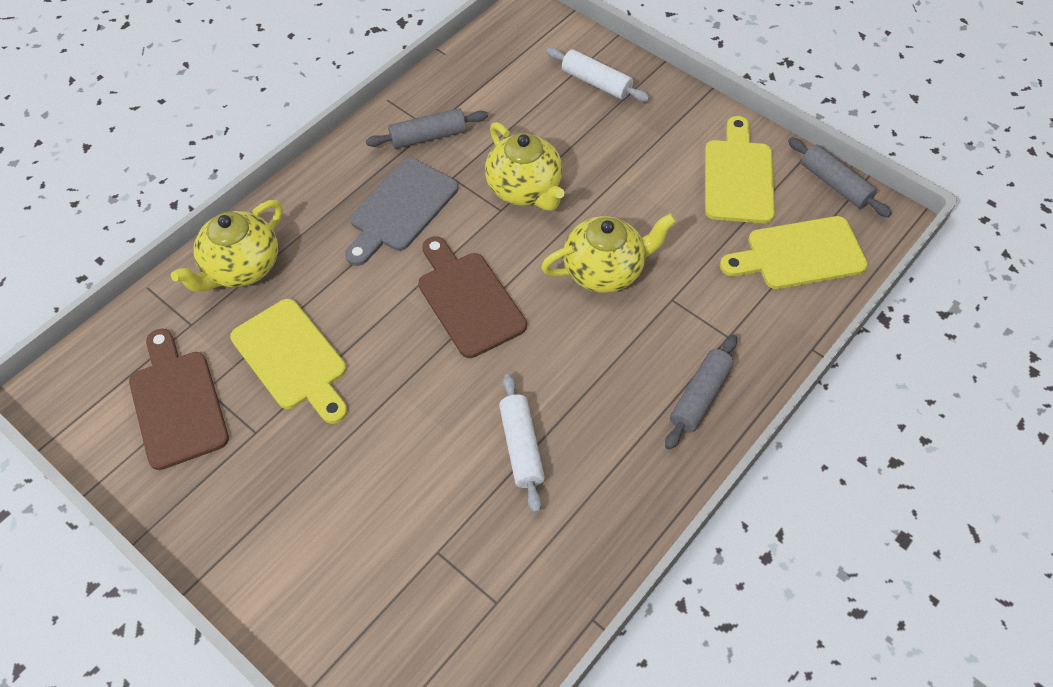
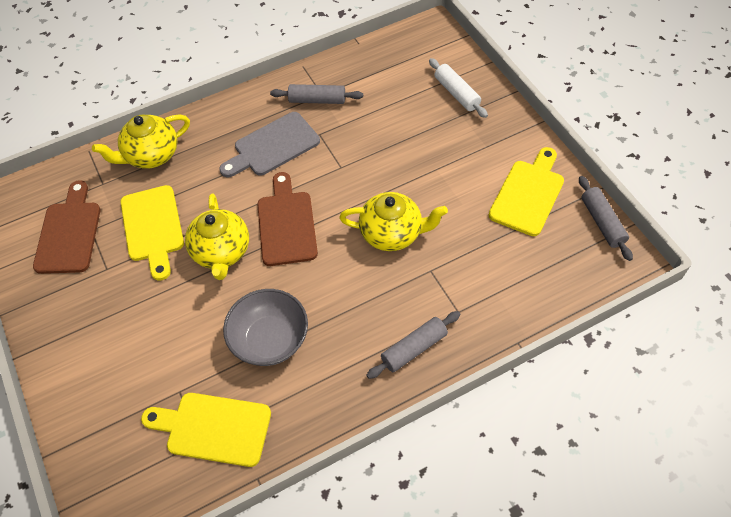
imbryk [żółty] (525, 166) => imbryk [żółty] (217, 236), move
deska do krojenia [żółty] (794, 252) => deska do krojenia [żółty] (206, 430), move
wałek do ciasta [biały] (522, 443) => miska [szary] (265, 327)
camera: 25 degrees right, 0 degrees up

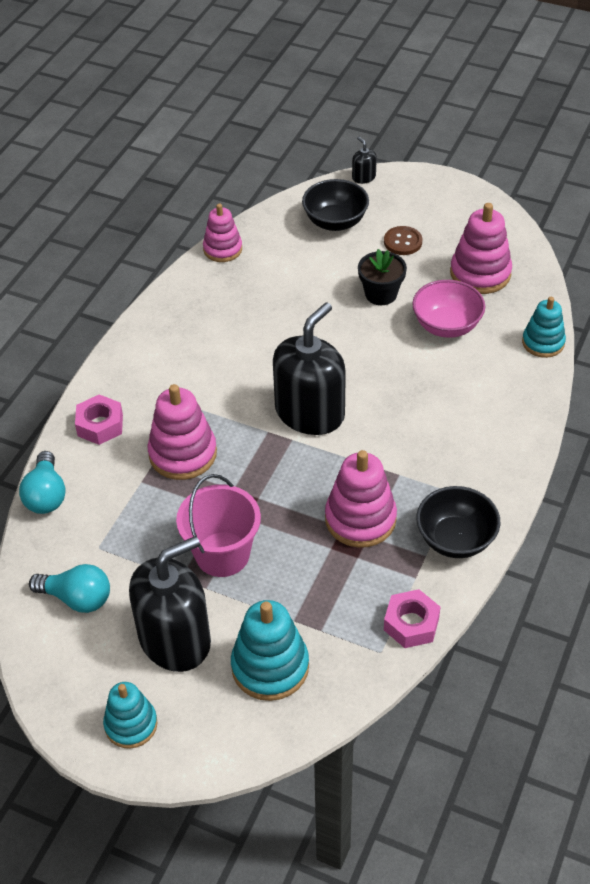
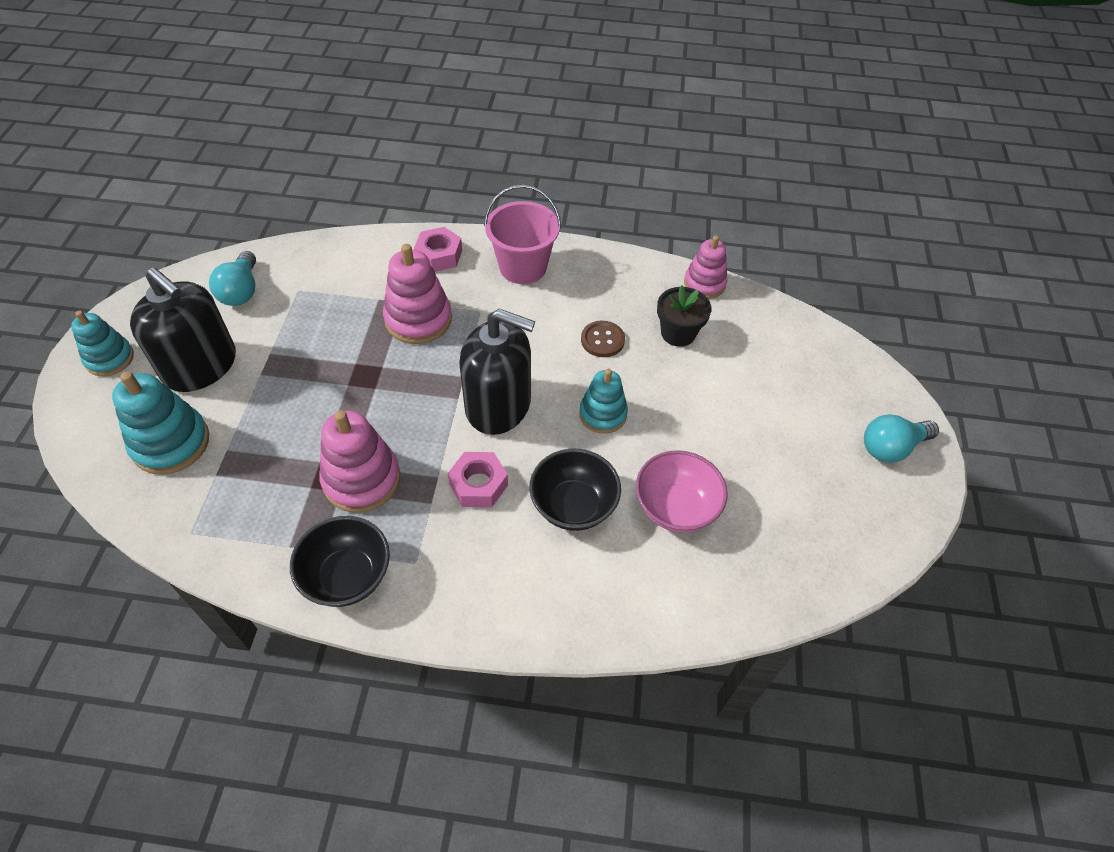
dozownik mydła [czarny] (364, 160) => nothing
miska [czarny] (335, 205) => miska [czarny] (575, 490), move
zabawka nakładanka [różowy] (481, 248) => nothing
guzik [brązowy] (403, 240) => guzik [brązowy] (603, 339), move
doniczka [czarny] (382, 277) => doniczka [czarny] (684, 316), move
zabawka nakładanka [turkusowy] (544, 327) => zabawka nakładanka [turkusowy] (603, 401), move
żarówka [turkusowy] (42, 482) => żarówka [turkusowy] (901, 438), move
wiadro [różowy] (218, 525) => wiadro [różowy] (522, 234), move
nakrętka [różowy] (412, 618) => nakrętka [różowy] (478, 479), move
camera: 70 degrees right, 5 degrees up

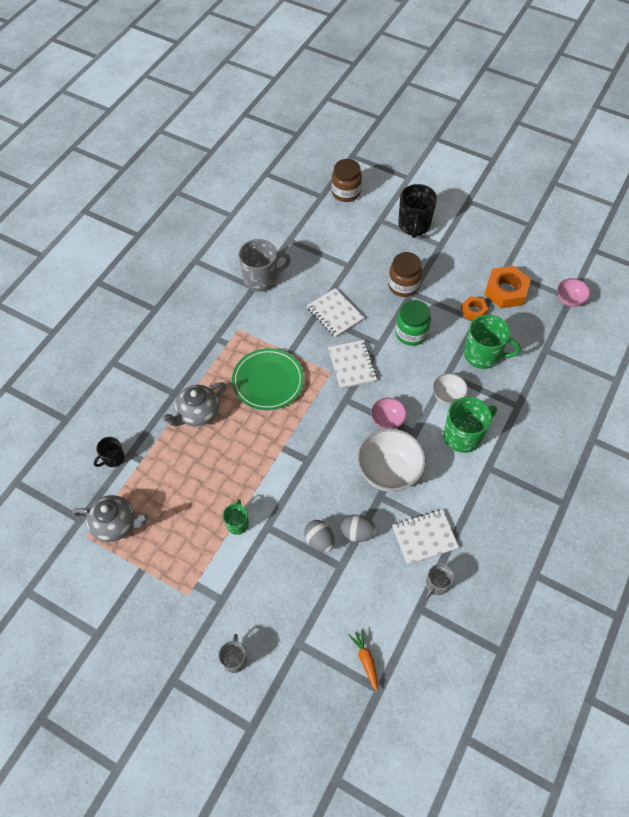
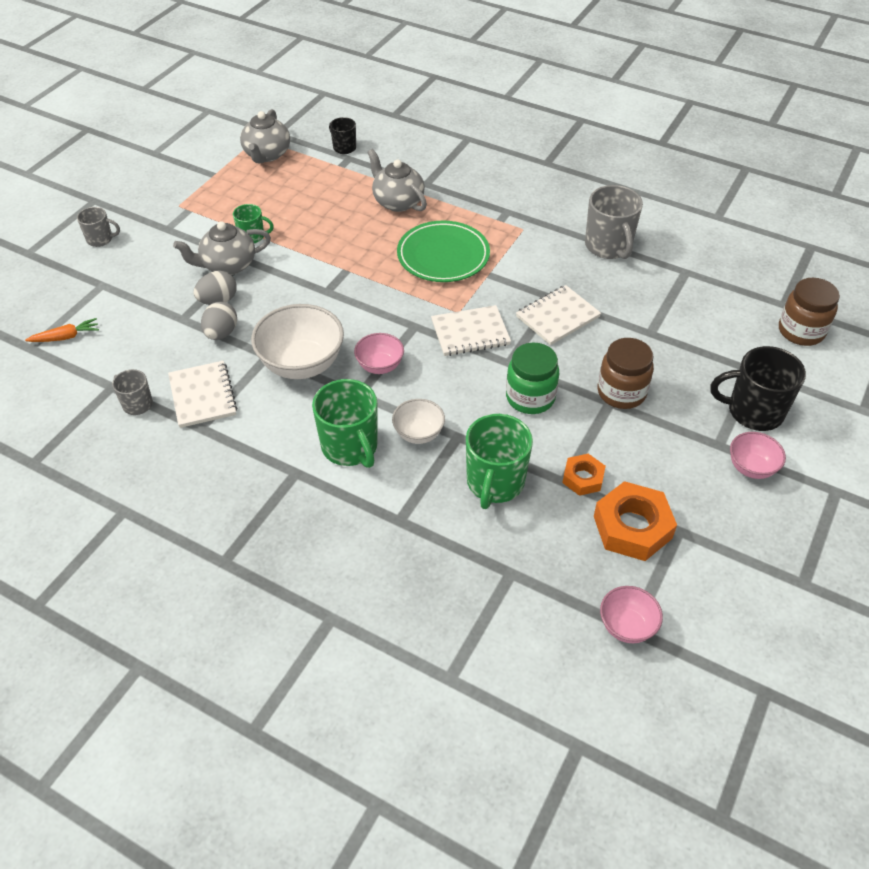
nothing => imbryk [szary] (222, 248)
nothing => miska [różowy] (758, 455)
camera: 90 degrees right, 10 degrees down

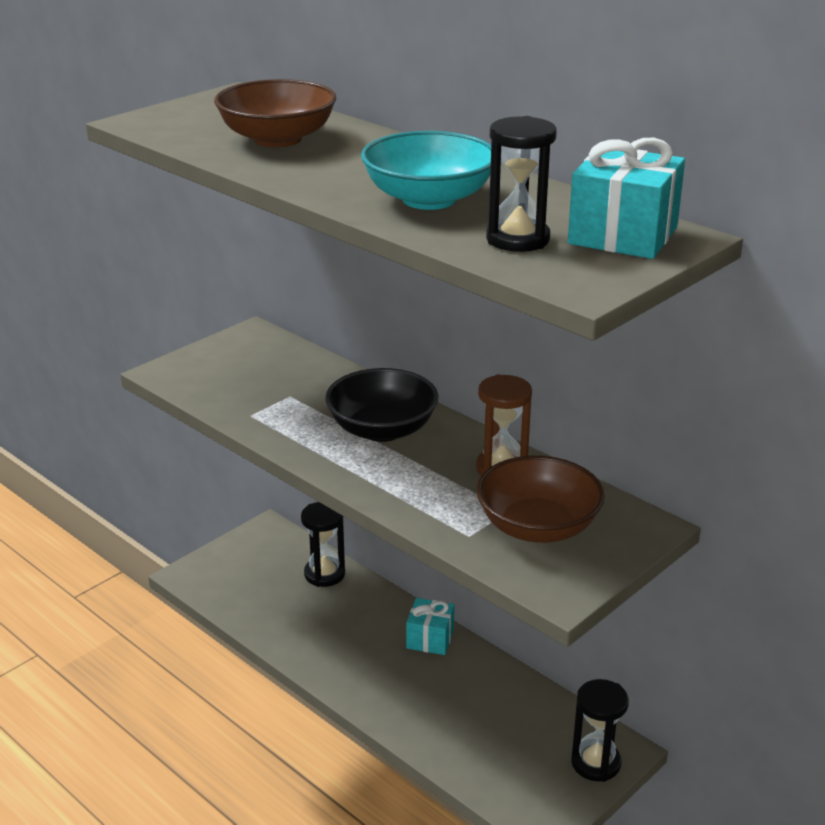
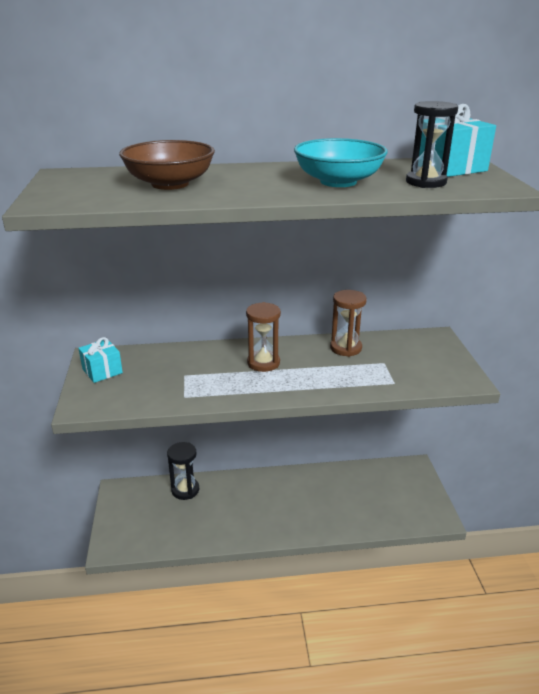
miska [czarny] (382, 405) => klepsydra [brązowy] (263, 337)
miska [brązowy] (540, 499) => nothing
prezent [turkusowy] (430, 626) => prezent [turkusowy] (100, 360), move
klepsydra [czarny] (600, 730) => nothing
camera: 50 degrees left, 0 degrees up

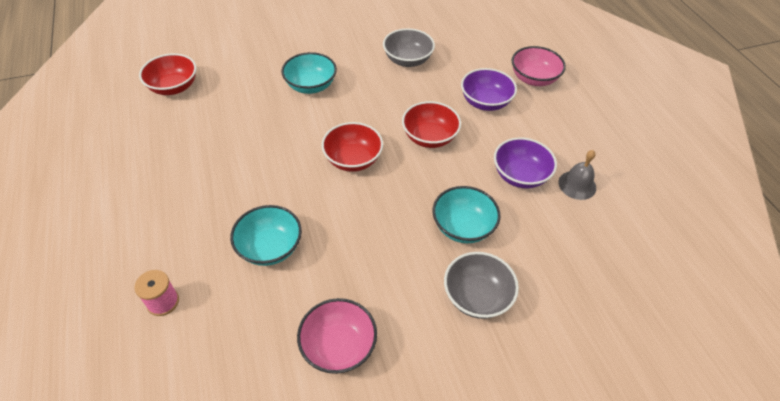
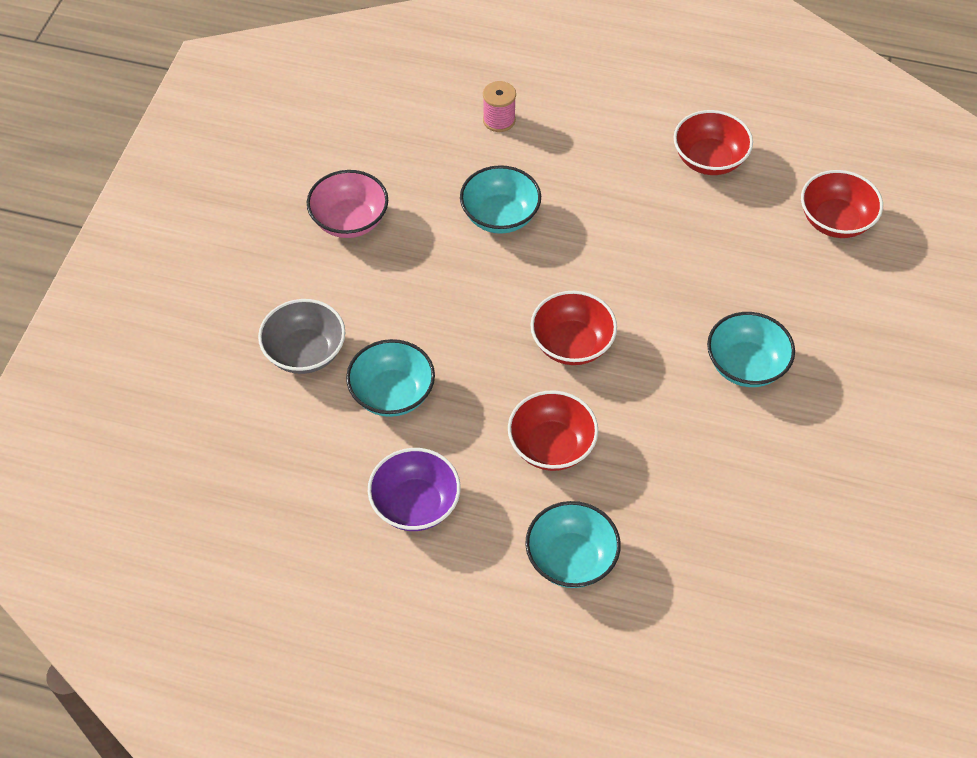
miska [szary] (409, 47) => nothing
miska [różowy] (539, 66) => nothing
miska [fioletowy] (489, 89) => miska [turkusowy] (573, 544)
dzwonek [szary] (577, 175) => nothing
nothing => miska [czerwony] (713, 142)
camera: 125 degrees right, 5 degrees up

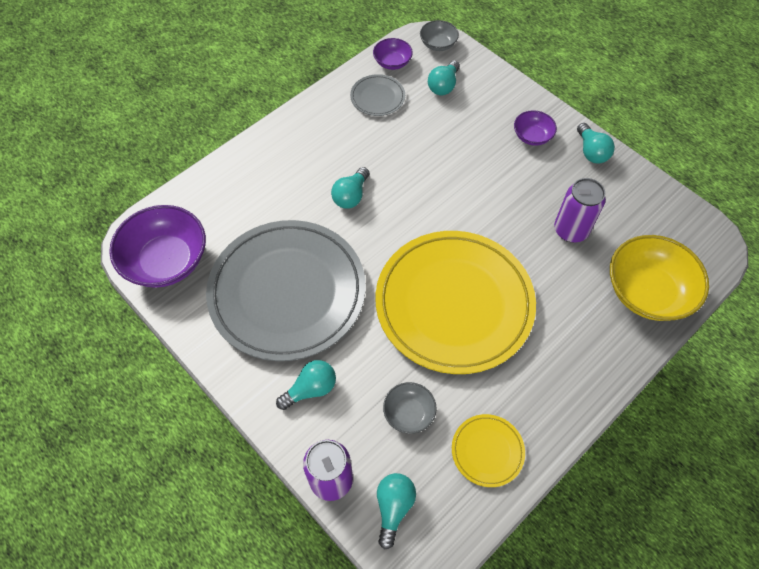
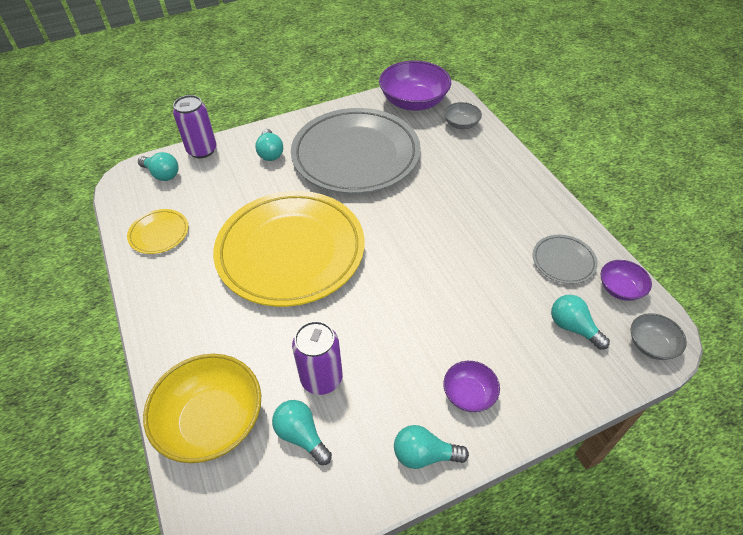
żarówka [turkusowy] (350, 188) => żarówka [turkusowy] (302, 432), move
miska [szary] (410, 408) => miska [szary] (463, 115), move
camera: 110 degrees right, 10 degrees down

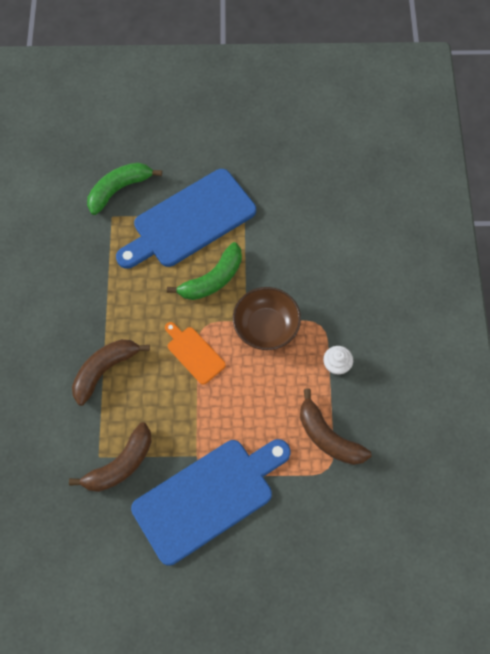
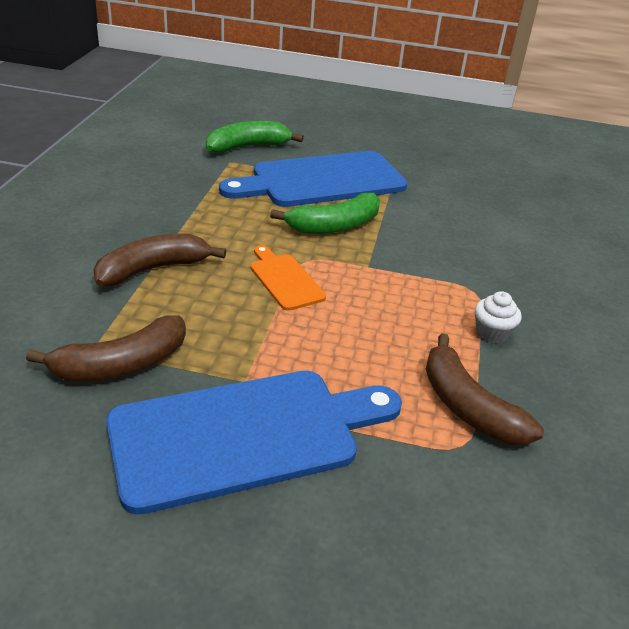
miska [brązowy] (267, 318) => nothing
camera: 10 degrees right, 30 degrees down

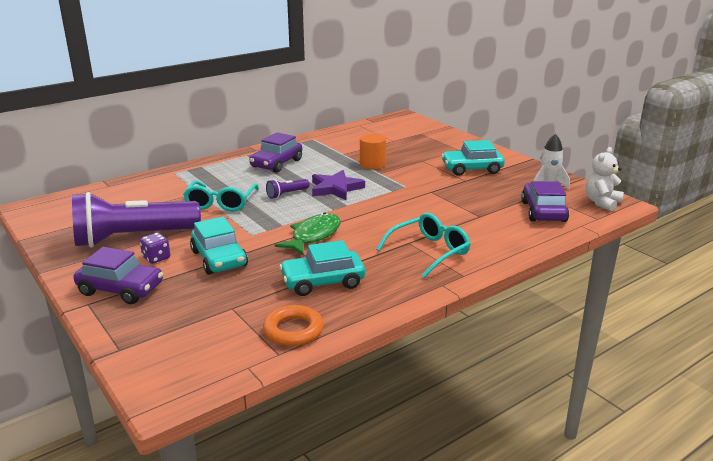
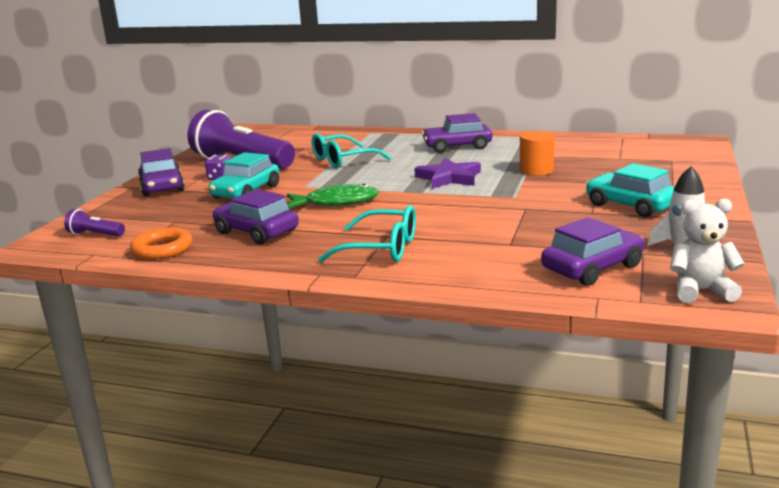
latarka [fioletowy] (287, 189) => latarka [fioletowy] (94, 222), move
samochód [turkusowy] (322, 268) => samochód [fioletowy] (256, 216)
camera: 55 degrees right, 5 degrees down

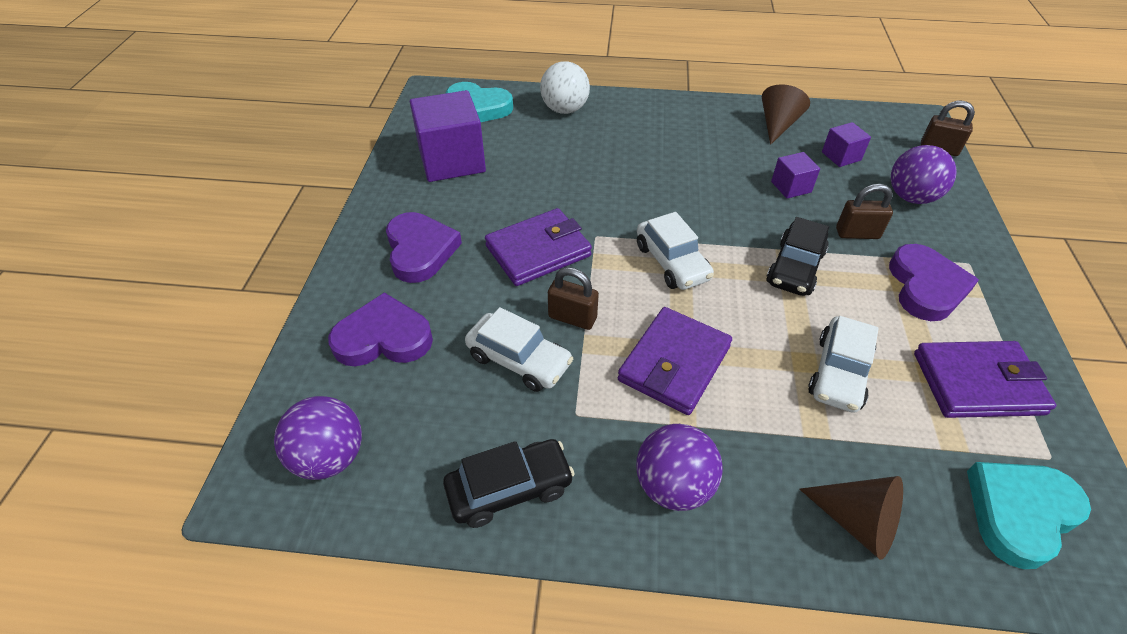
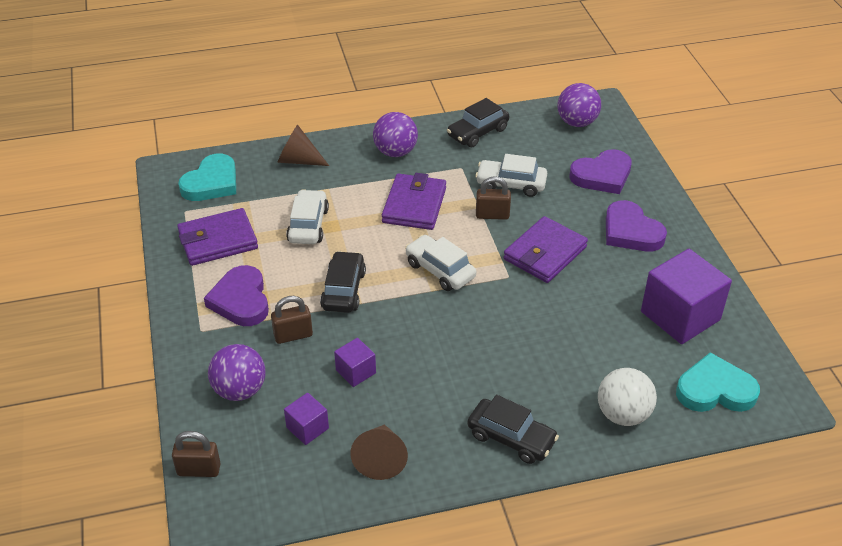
nothing => samochód [czarny] (513, 429)
camera: 160 degrees right, 5 degrees down

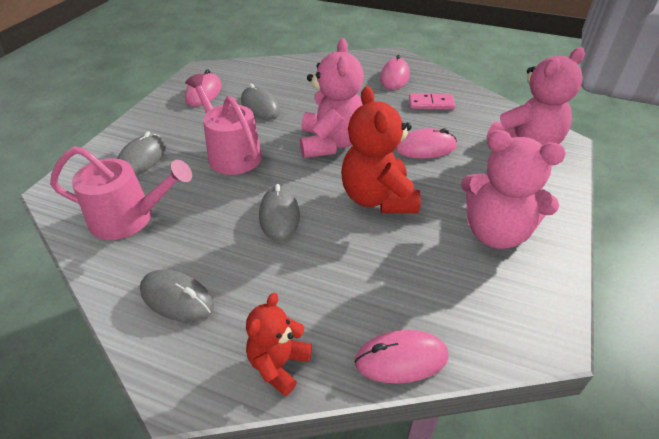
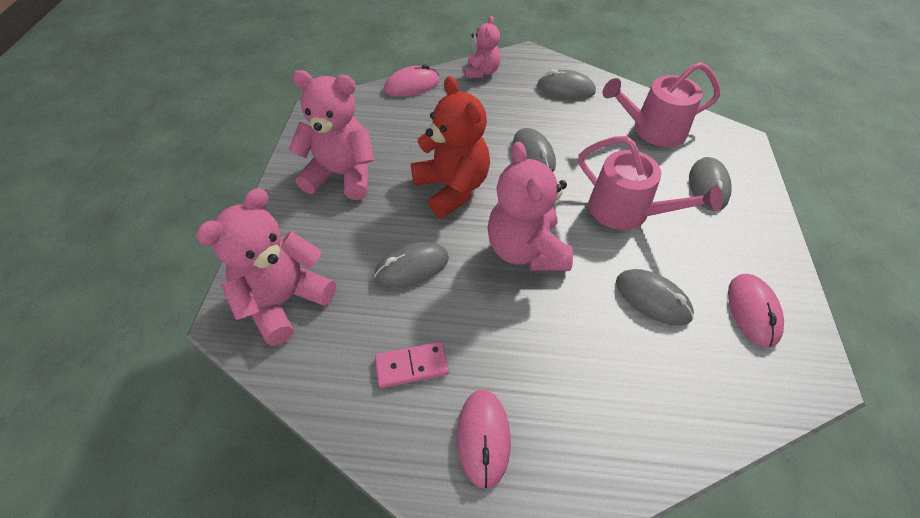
myszka [różowy] (426, 143) => myszka [szary] (411, 265)
miś [czerwony] (279, 344) => miś [różowy] (483, 47)
camera: 165 degrees right, 10 degrees up

